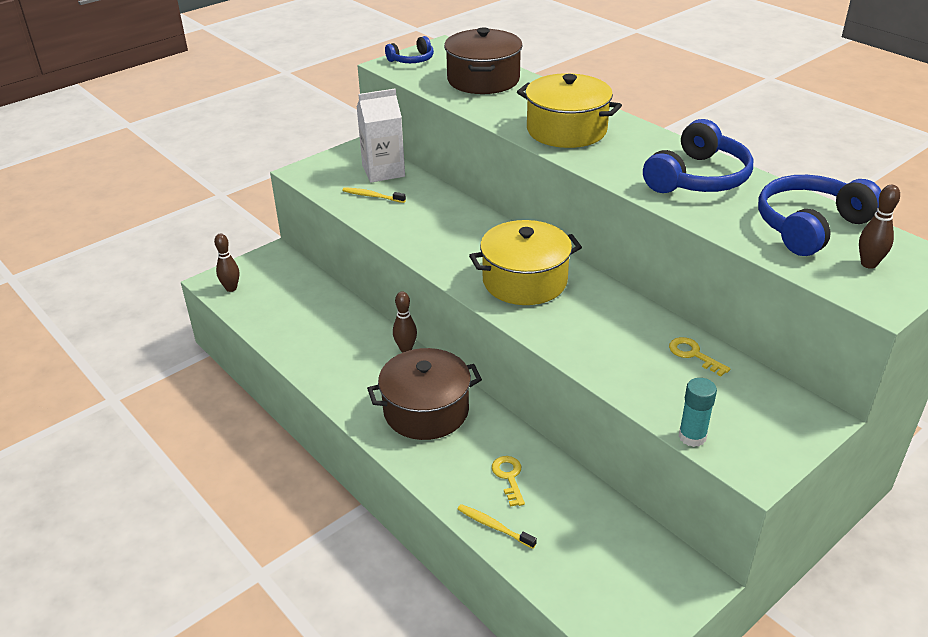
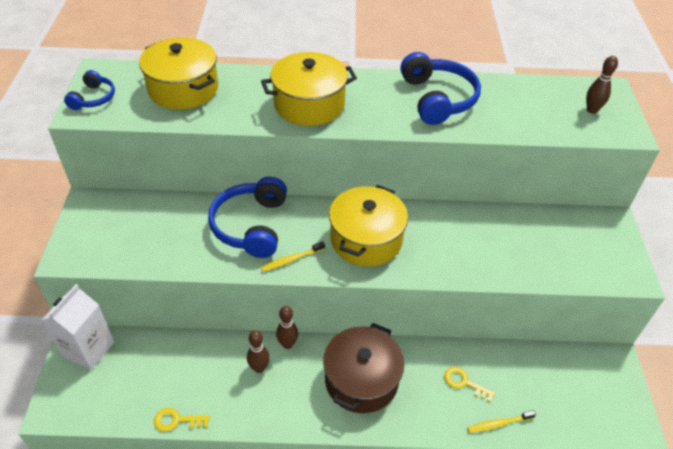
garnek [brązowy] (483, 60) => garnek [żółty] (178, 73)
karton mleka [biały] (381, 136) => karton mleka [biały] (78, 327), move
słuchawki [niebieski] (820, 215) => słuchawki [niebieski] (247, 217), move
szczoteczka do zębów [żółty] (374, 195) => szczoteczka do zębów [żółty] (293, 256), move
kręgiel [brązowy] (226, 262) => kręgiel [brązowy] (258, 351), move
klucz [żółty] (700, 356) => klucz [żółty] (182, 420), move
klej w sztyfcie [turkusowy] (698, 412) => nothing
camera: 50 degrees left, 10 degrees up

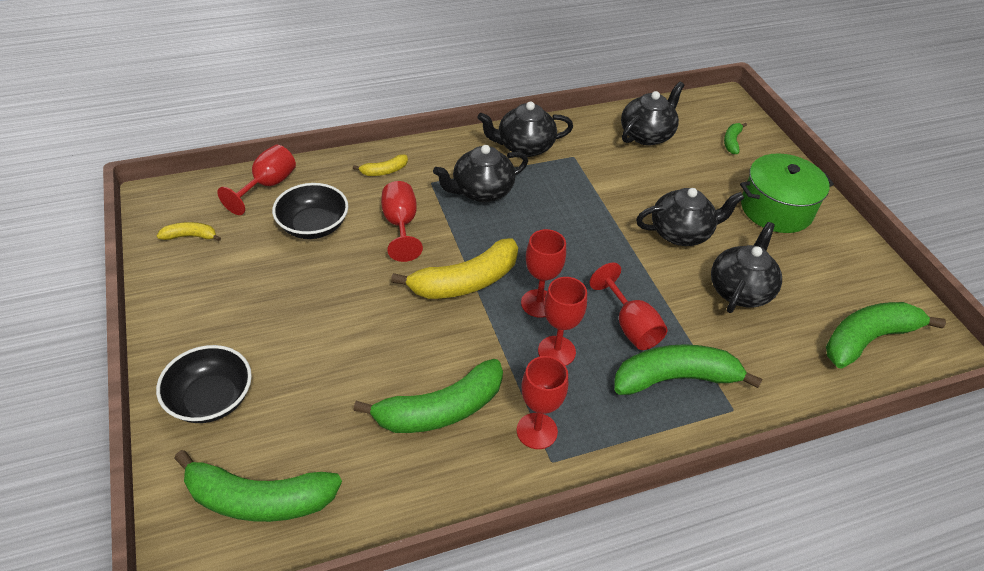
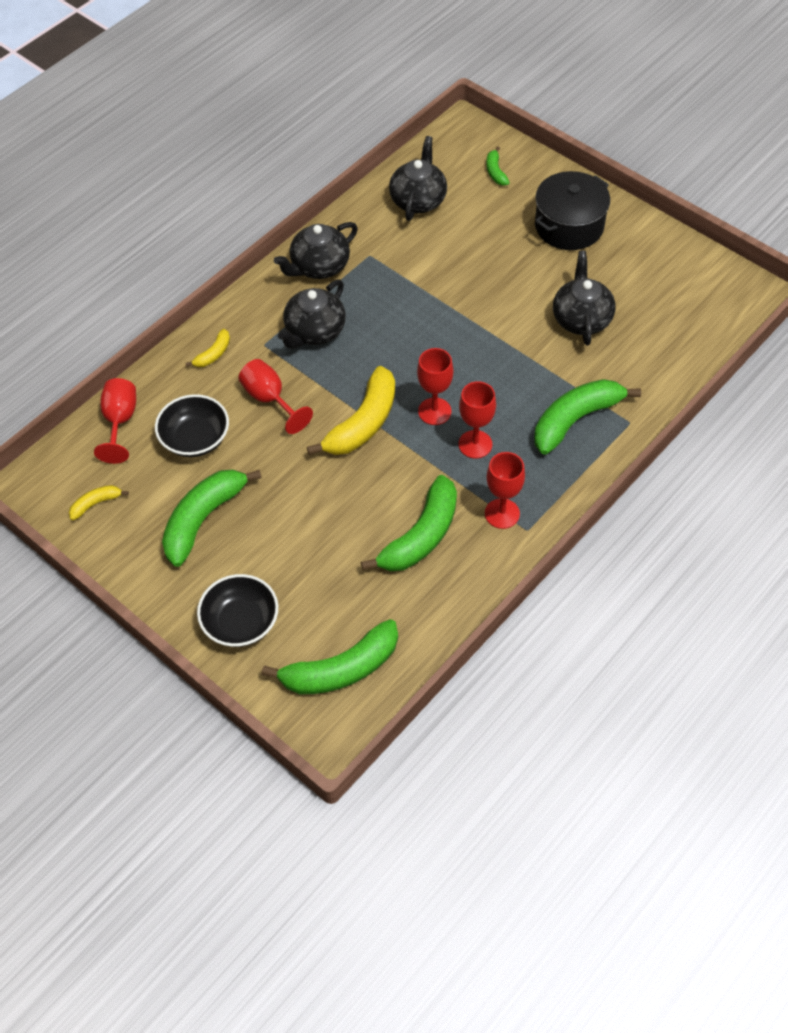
garnek [zielony] (787, 193) => garnek [czarny] (572, 210)
imbryk [czarny] (690, 217) => nothing
kielich [czerwony] (628, 306) => nothing
banan [zielony] (886, 335) => banan [zielony] (212, 518), move
camera: 25 degrees left, 10 degrees up

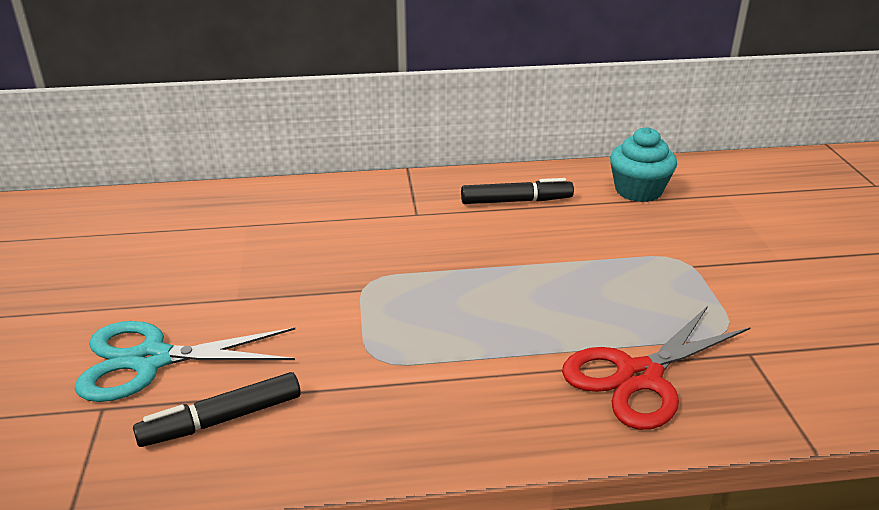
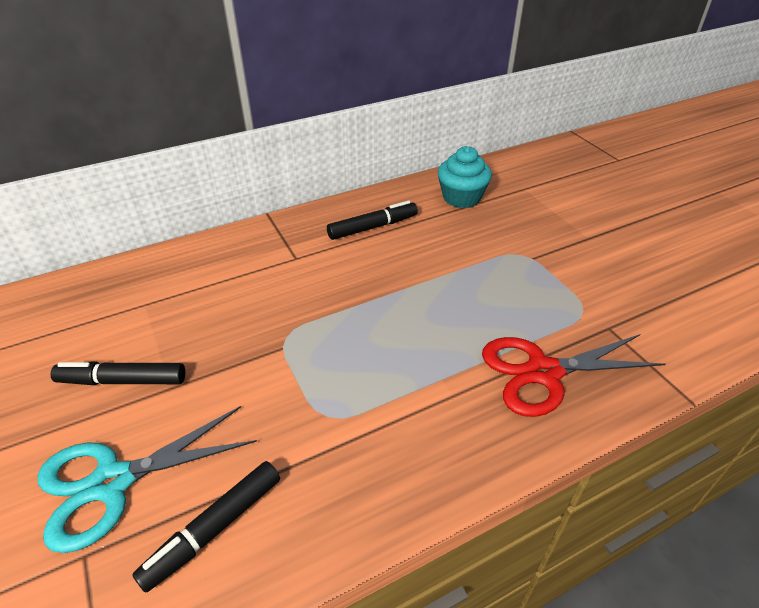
nożyczki [czerwony] (656, 368) => nożyczki [czerwony] (574, 375), 45 degrees clockwise
nothing => flamaster [czarny] (118, 373)
camera: 20 degrees left, 10 degrees up

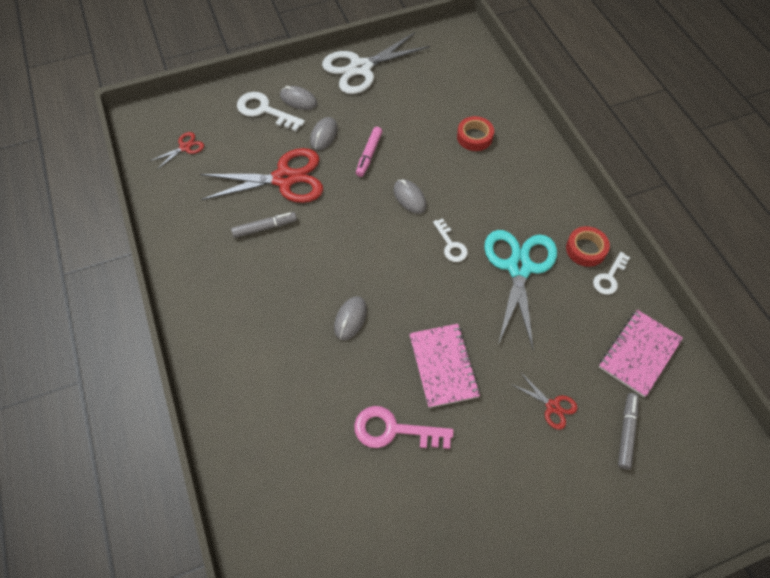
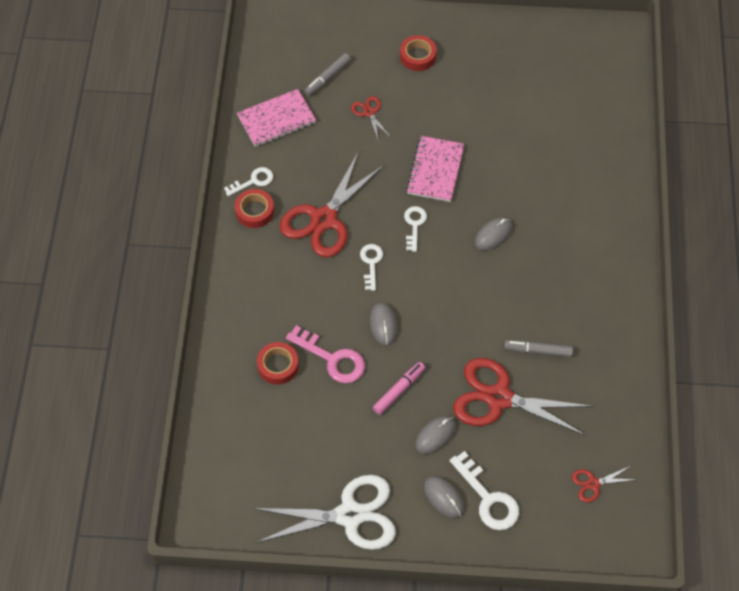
nożyczki [turkusowy] (520, 289) => nożyczki [czerwony] (332, 205)
klucz [różowy] (404, 427) => klucz [różowy] (325, 354), move
nothing => taśma klejąca [czerwony] (418, 53)
nothing => klucz [biały] (415, 229)
camera: 155 degrees left, 0 degrees up

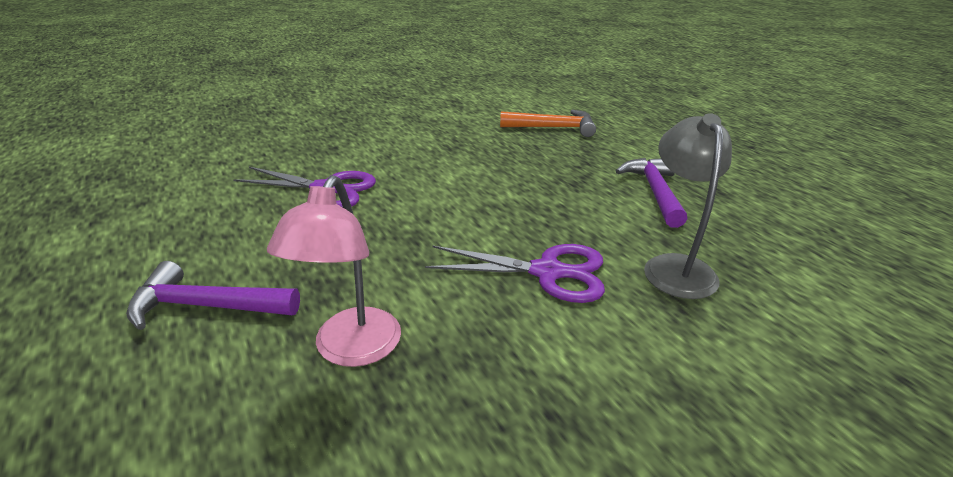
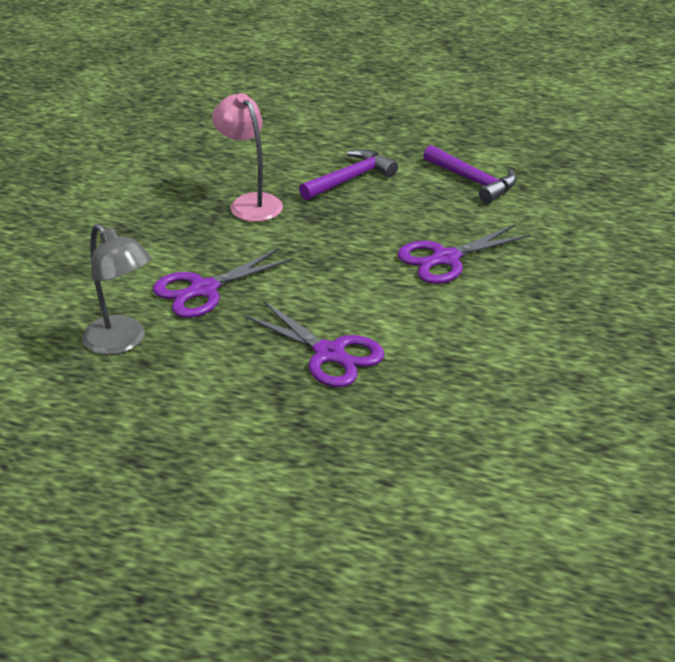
młotek [pomarańczowy] (548, 123) => nothing
młotek [fioletowy] (651, 193) => młotek [fioletowy] (470, 174), move
nothing => nożyczki [fioletowy] (313, 343)
camera: 135 degrees right, 5 degrees up

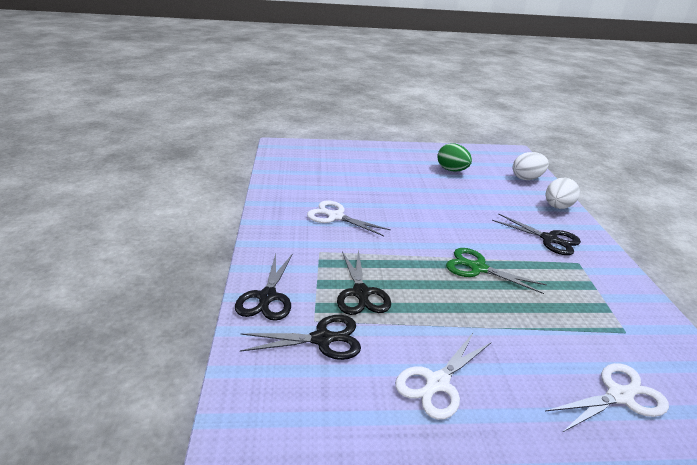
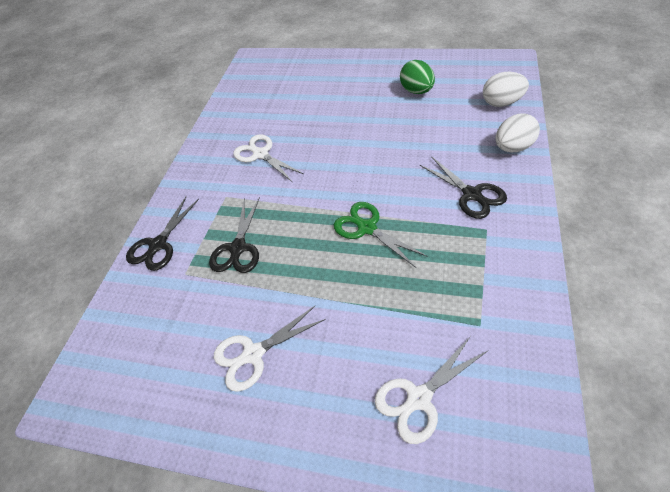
nożyczki [czarny] (300, 337) => nothing
nożyczki [biały] (607, 398) => nożyczki [biały] (431, 390), 150 degrees clockwise
camera: 25 degrees right, 20 degrees up

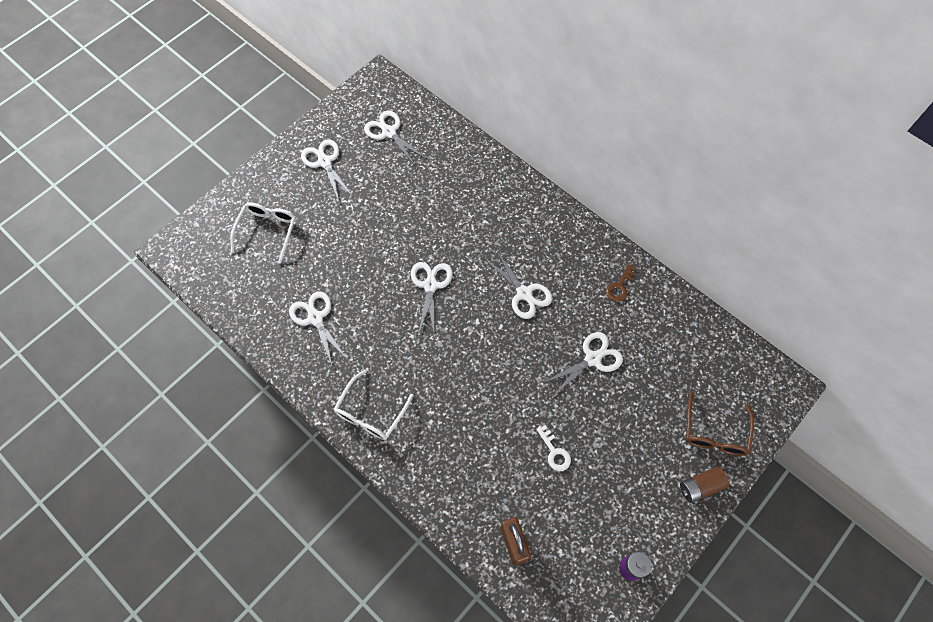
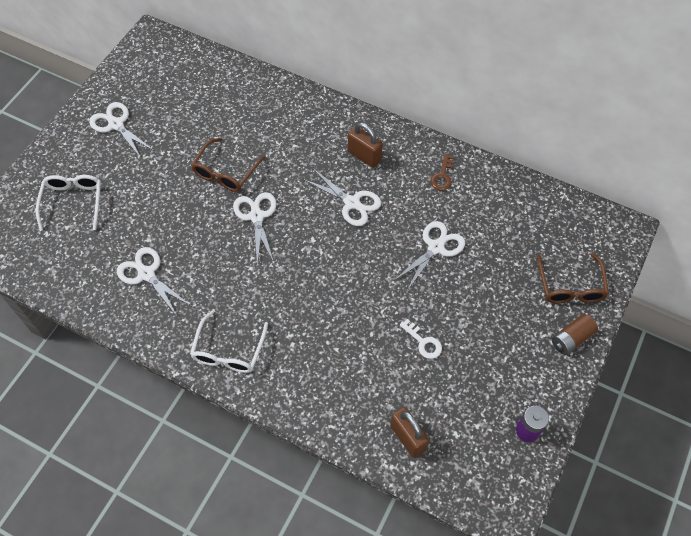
nożyczki [biały] (395, 138) => nothing
nothing => kłódka [brązowy] (365, 145)
nothing => okulary [brązowy] (228, 165)
camera: 15 degrees left, 5 degrees down

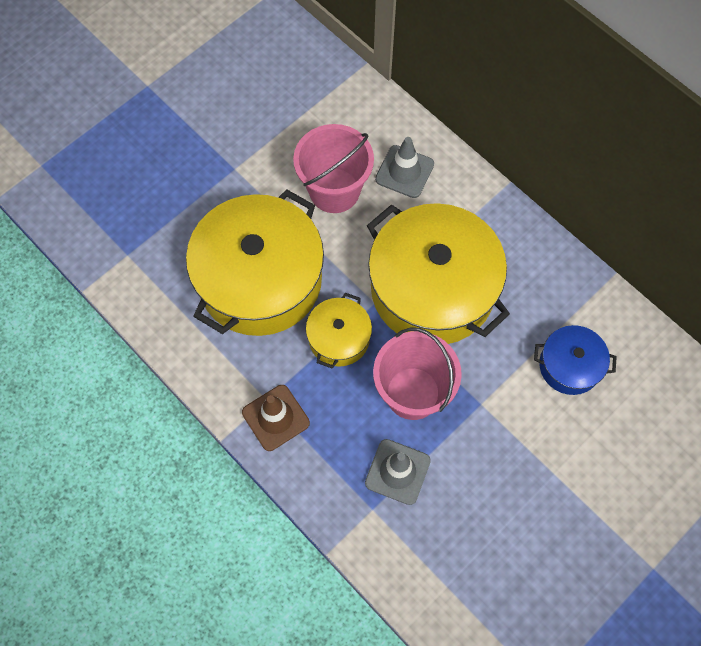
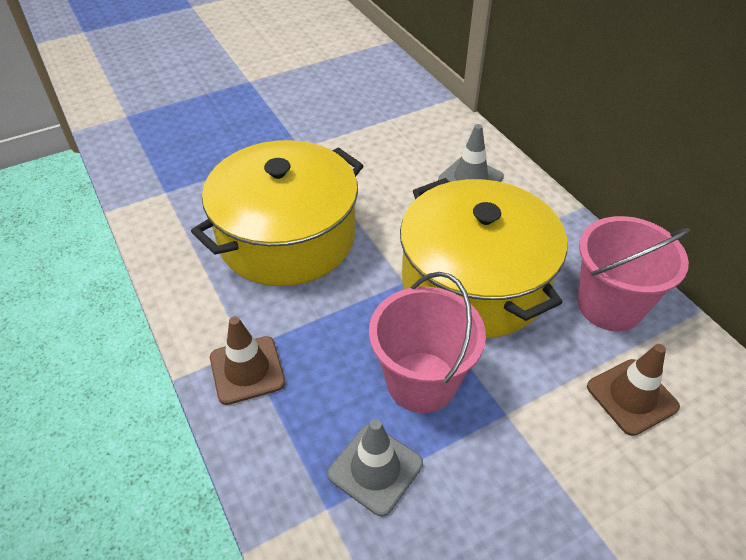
wiadro [różowy] (333, 168) => wiadro [różowy] (634, 273), move
garnek [żółty] (339, 330) => nothing
garnek [niebieski] (575, 360) => pachołek [brązowy] (633, 390)
camera: 15 degrees right, 20 degrees down

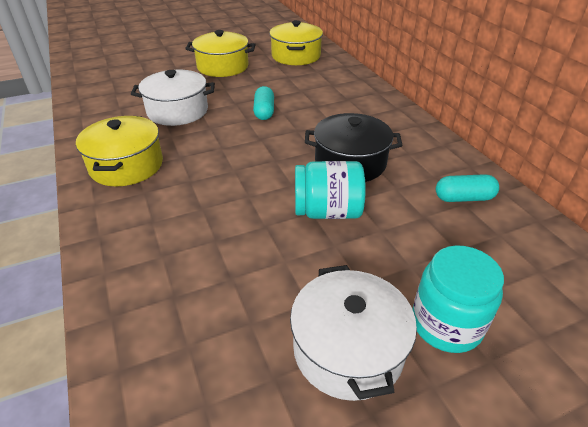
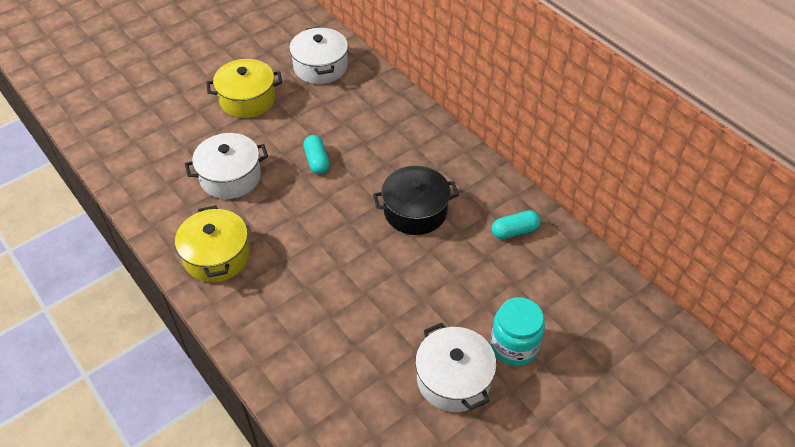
garnek [żółty] (296, 42) => garnek [biały] (318, 55)
słoik [turkusowy] (330, 190) => nothing
camera: 15 degrees left, 10 degrees up

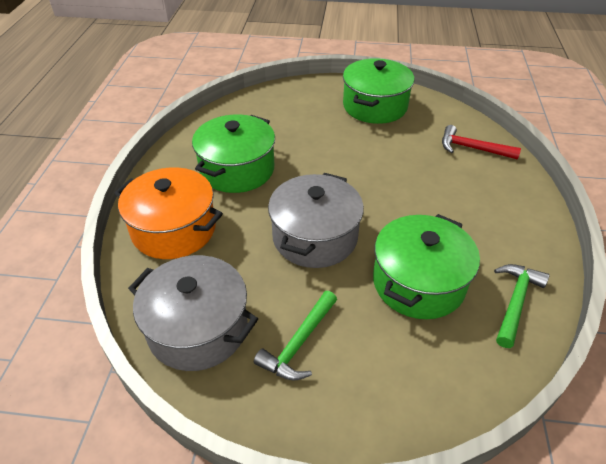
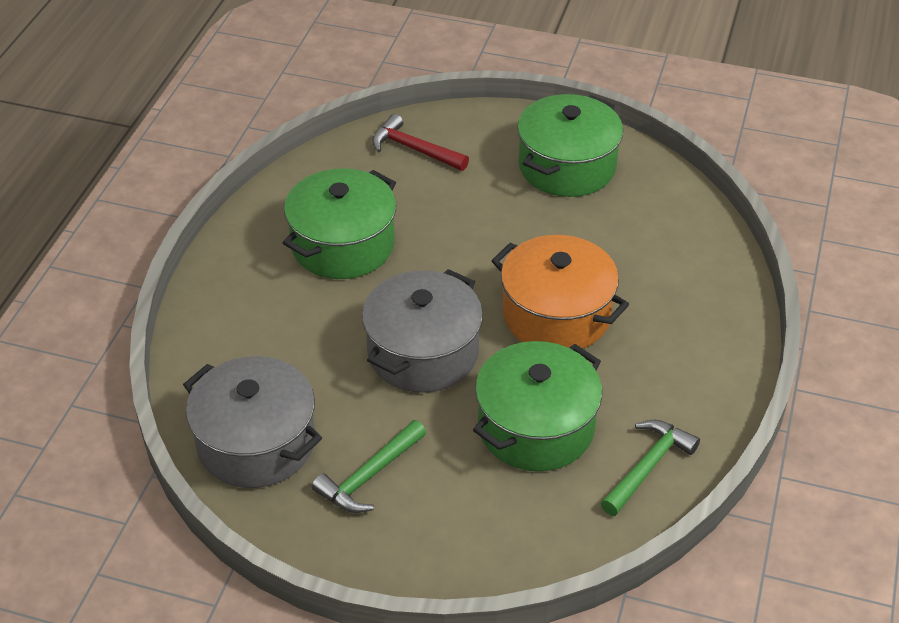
młotek [czerwony] (481, 142) => młotek [czerwony] (420, 142), move
garnek [pomarańczowy] (169, 213) => garnek [pomarańczowy] (560, 292), move
camera: 10 degrees right, 0 degrees up

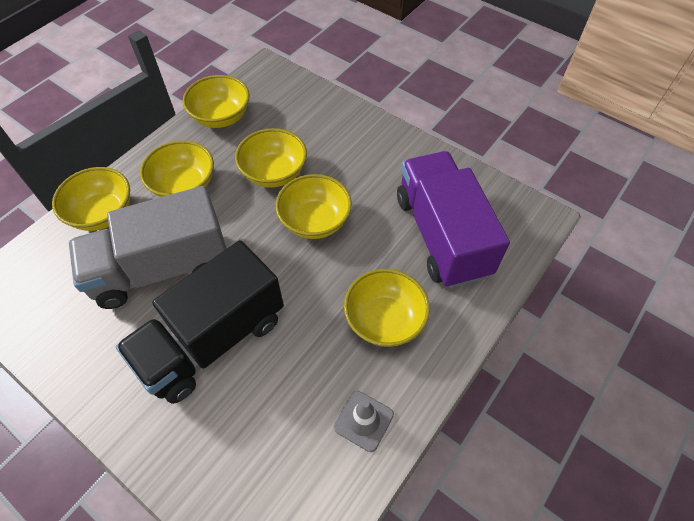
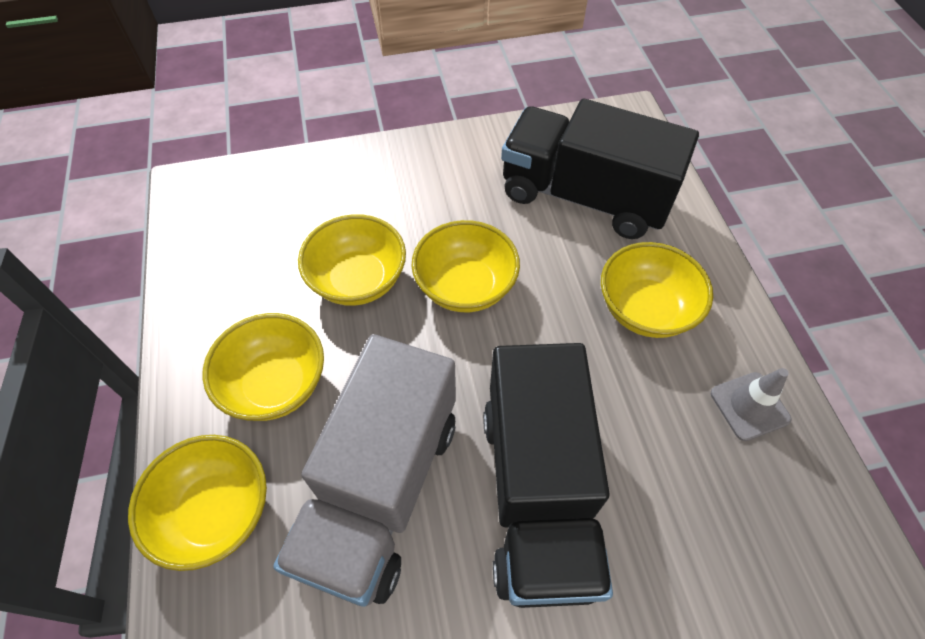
miska [żółty] (216, 101) => nothing
ciężarówka [fioletowy] (453, 219) => ciężarówka [czarny] (600, 169)
camera: 50 degrees left, 0 degrees up

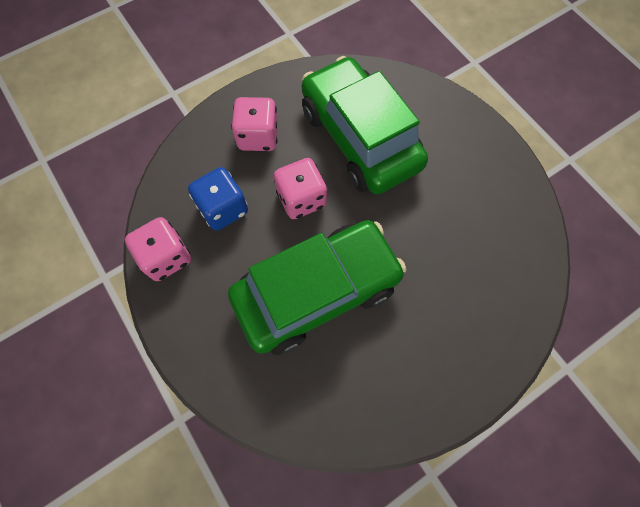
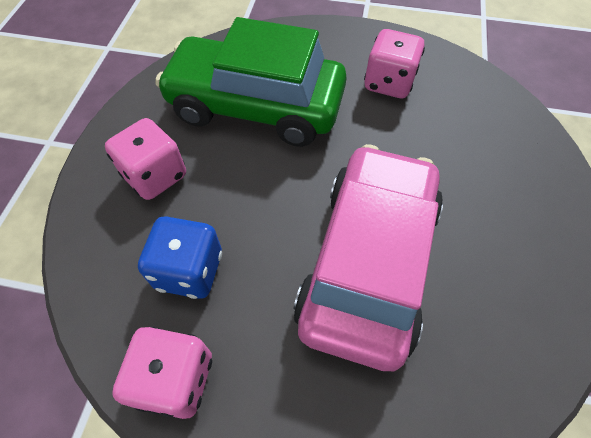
kostka do gry [różowy] (300, 188) => kostka do gry [różowy] (394, 63), move
samochód [zielony] (317, 287) => samochód [różowy] (368, 257)
camera: 45 degrees left, 10 degrees down

